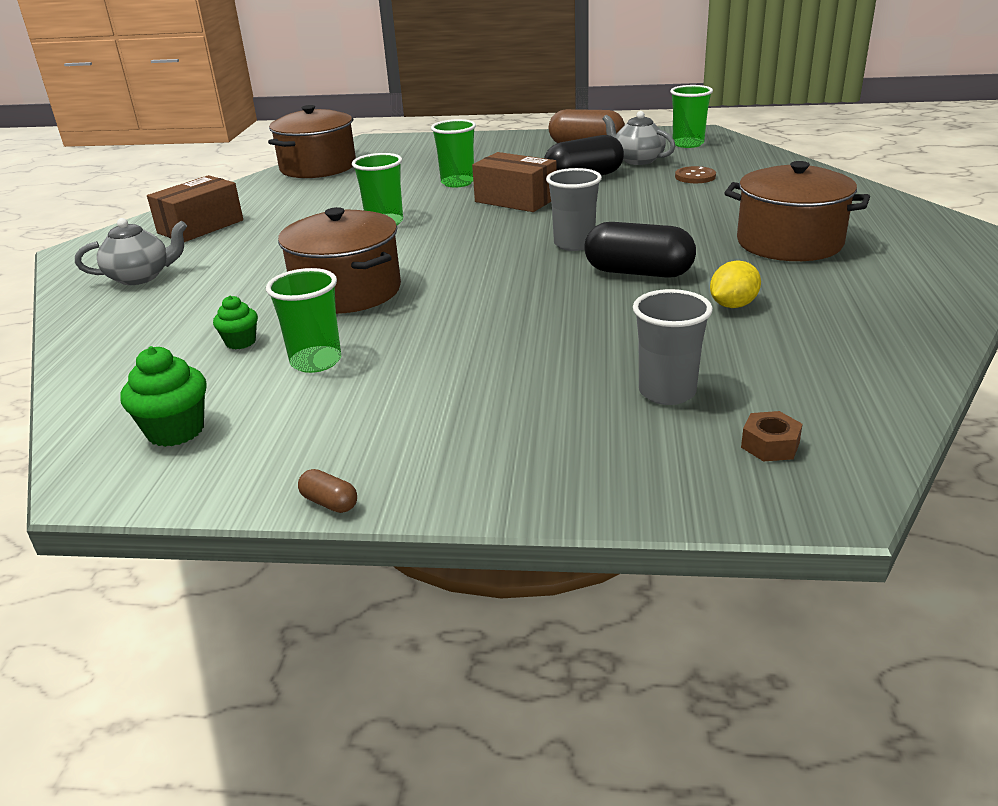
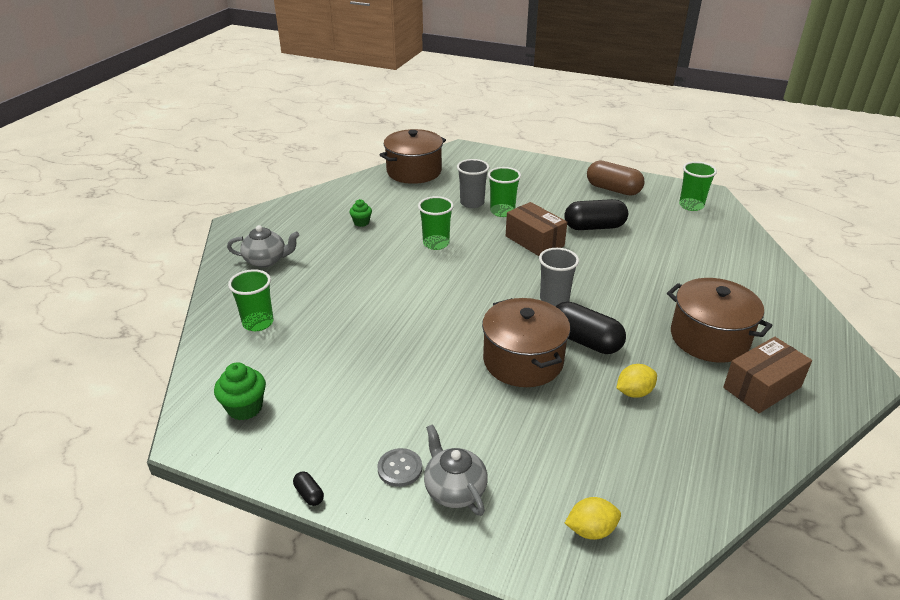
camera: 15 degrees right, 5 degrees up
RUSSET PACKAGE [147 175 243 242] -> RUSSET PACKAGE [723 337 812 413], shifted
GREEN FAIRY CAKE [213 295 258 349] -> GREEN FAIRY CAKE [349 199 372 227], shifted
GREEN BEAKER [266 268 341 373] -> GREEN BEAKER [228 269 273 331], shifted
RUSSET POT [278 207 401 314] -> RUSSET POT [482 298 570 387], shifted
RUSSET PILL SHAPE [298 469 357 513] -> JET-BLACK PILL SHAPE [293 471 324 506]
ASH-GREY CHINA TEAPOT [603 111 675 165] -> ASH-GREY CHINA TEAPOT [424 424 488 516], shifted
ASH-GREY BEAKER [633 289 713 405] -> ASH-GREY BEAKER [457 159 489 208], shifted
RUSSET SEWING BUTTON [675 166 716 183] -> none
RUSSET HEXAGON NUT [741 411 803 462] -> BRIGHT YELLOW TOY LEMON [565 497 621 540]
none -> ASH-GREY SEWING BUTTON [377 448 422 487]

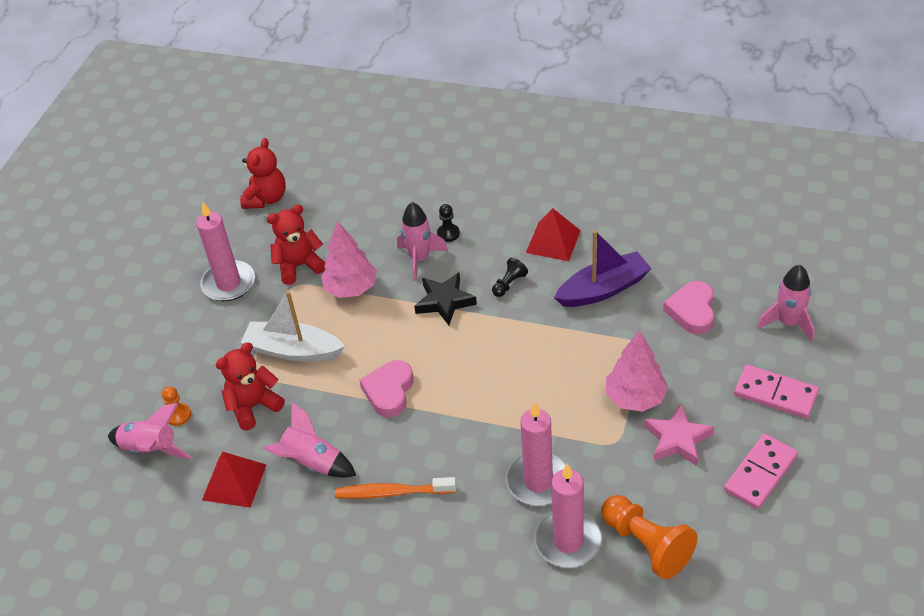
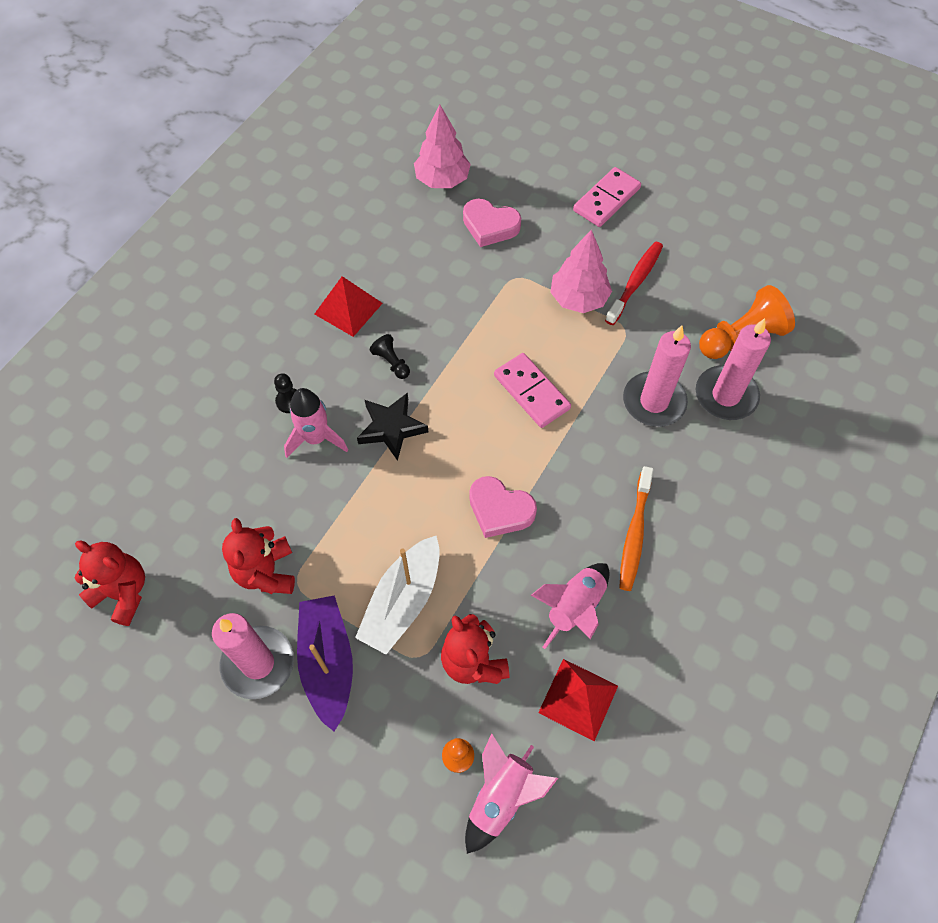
camera: 80 degrees left, 15 degrees up
ROSY FIR TREE [321 221 377 298] -> ROSY FIR TREE [414 104 471 188], shifted
ROYAL PURPLE TOY BOAT [554 230 652 307] -> ROYAL PURPLE TOY BOAT [297 595 353 731], shifted
ROSY FIVE-POINTED STAR [644 404 714 466] -> RED DENTAL BRUSH [605 241 663 325]
ROSY DOMINO [724 434 798 509] -> ROSY DOMINO [494 353 571 428], shifted
ROSY SPACESHIP [757 265 815 342] -> none

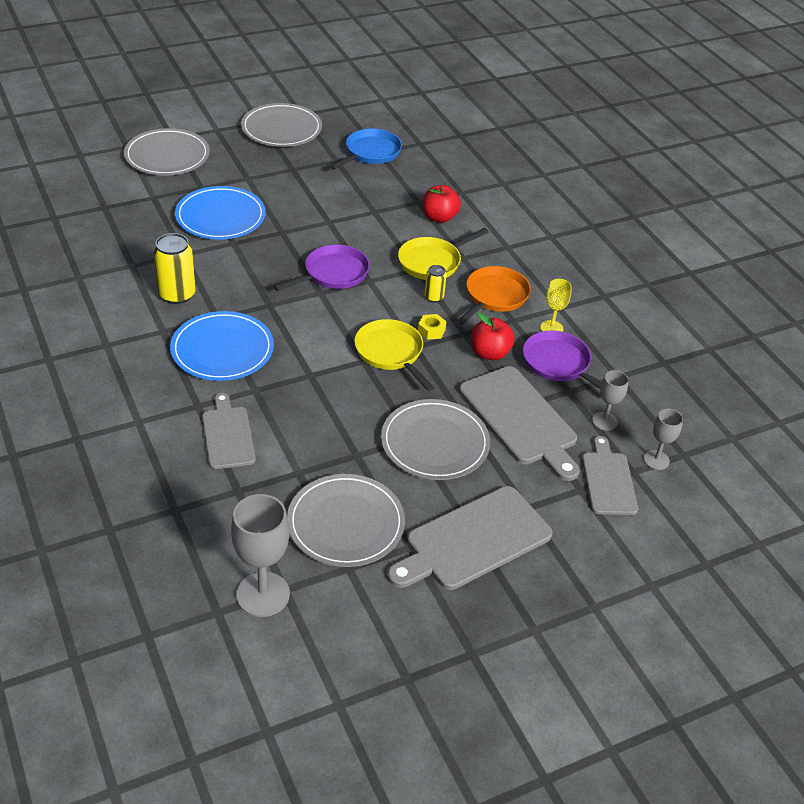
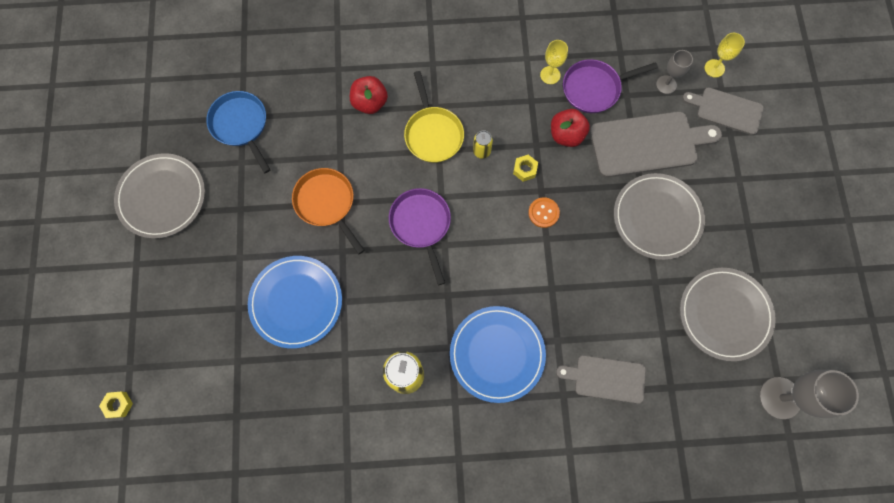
camera: 65 degrees left, 30 degrees up
ASH-GREY FLAT DISH [124 128 210 176] -> none
BRIGHT YELLOW FRYING PAN [354 319 434 391] -> ORANGE SEWING BUTTON [528 197 560 228]
ASH-GREY BREAD BOARD [388 486 553 590] -> none
ORANGE FRYING PAN [457 266 531 325] -> ORANGE FRYING PAN [292 168 365 254], shifted
ASH-GREY CHALICE [644 409 683 470] -> BRIGHT YELLOW CHALICE [705 33 745 78]
none -> BRIGHT YELLOW HEXAGON NUT [99 392 133 418]

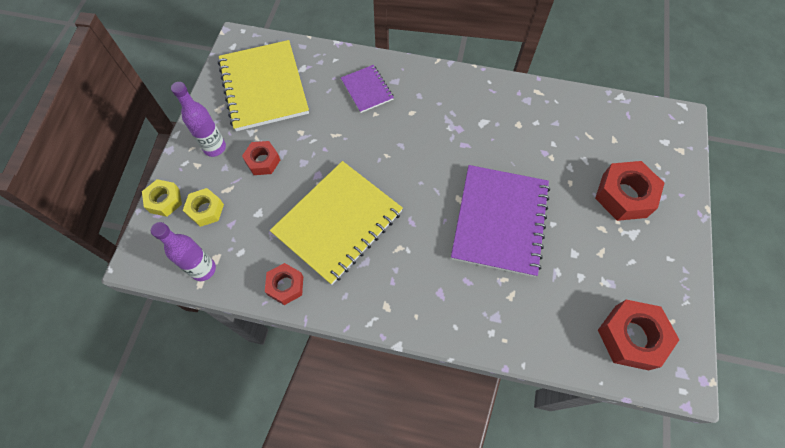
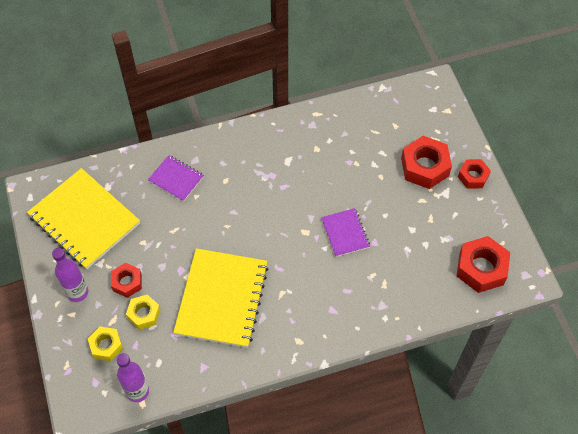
camera: 30 degrees left, 5 degrees down
BRIGHT YELLOW HEXAGON NUT [142 179 182 217] -> BRIGHT YELLOW HEXAGON NUT [126 295 160 330], shifted
RED HEXAGON NUT [265 263 303 305] -> RED HEXAGON NUT [458 159 491 188], shifted
ROYAL PURPLE NOTEPAD [451 165 550 277] -> ROYAL PURPLE NOTEPAD [321 208 370 257], x0.50

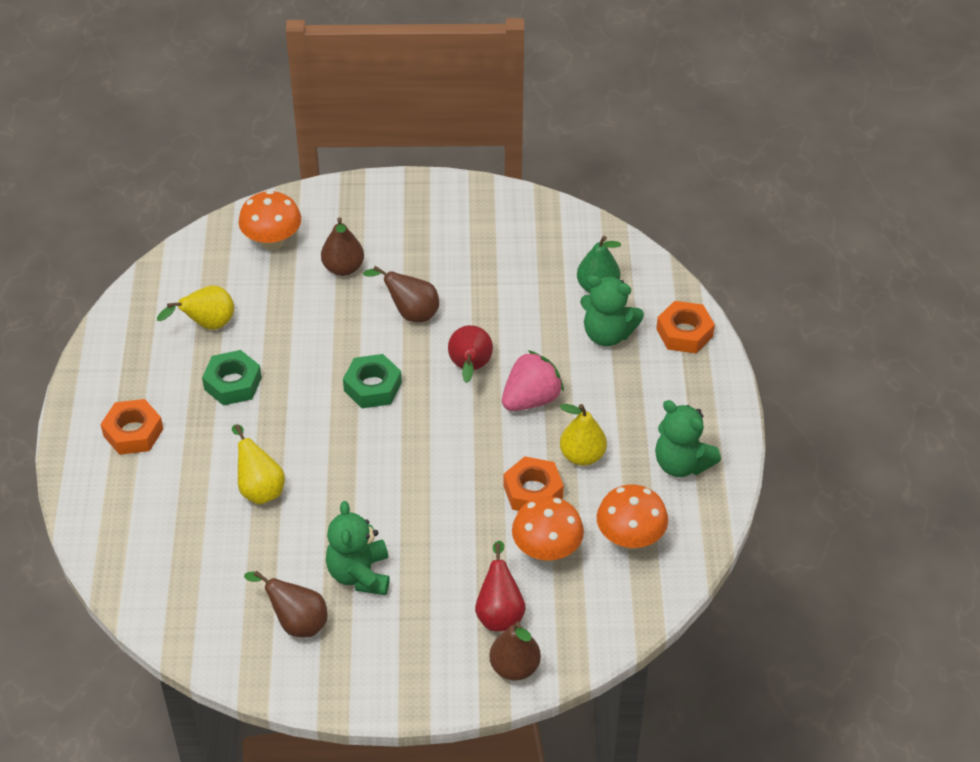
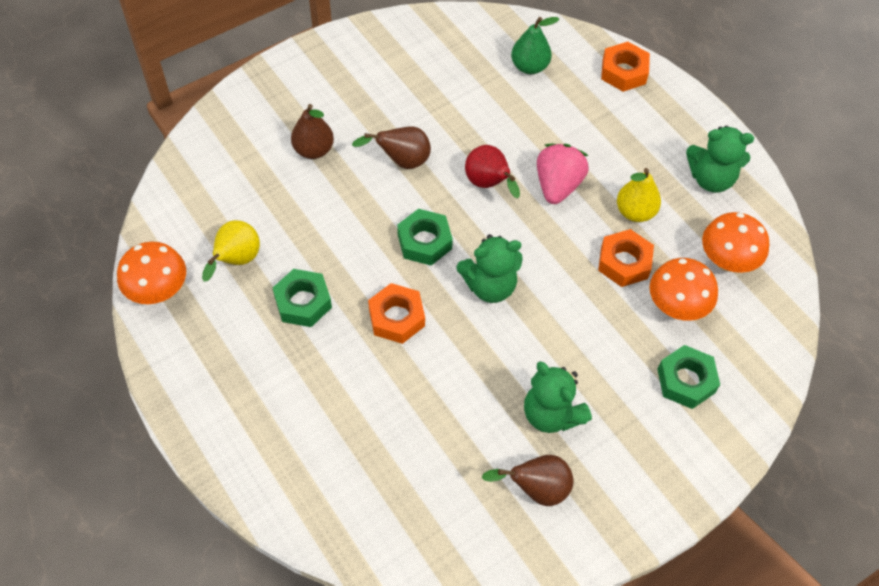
camera: 35 degrees left, 10 degrees up
ORANGE HEXAGON NUT [101 399 163 455] -> ORANGE HEXAGON NUT [368 283 425 344], shifted
BRIGHT YELLOW PEAR [232 424 285 505] -> none
ORANGE FUNGUS [238 190 301 250] -> ORANGE FUNGUS [117 242 186 304], shifted
RED PEAR [475 541 526 631] -> GREEN HEXAGON NUT [657 345 720 409]
RUSSET PEAR [489 621 541 681] -> none
GREEN TEDDY [580 275 644 346] -> GREEN TEDDY [457 234 523 303], shifted

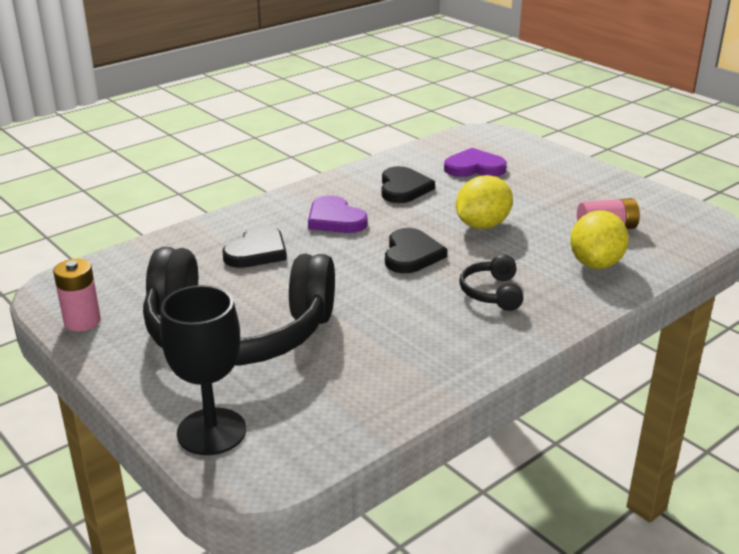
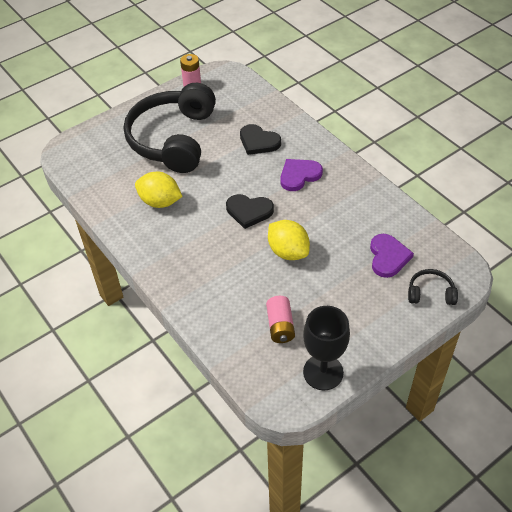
camera: 95 degrees right, 20 degrees up
JET-BLACK CHALICE [160 285 246 455] -> JET-BLACK CHALICE [303 306 350 390], shifted
JET-BLACK HEART SHAPE [382 166 435 203] -> none
JET-BLACK HEADPHONES [459 254 523 311] -> JET-BLACK HEADPHONES [408 269 458 305], shifted
BRIGHT YELLOW TOY LEMON [570 210 629 269] -> BRIGHT YELLOW TOY LEMON [135 172 183 208], shifted

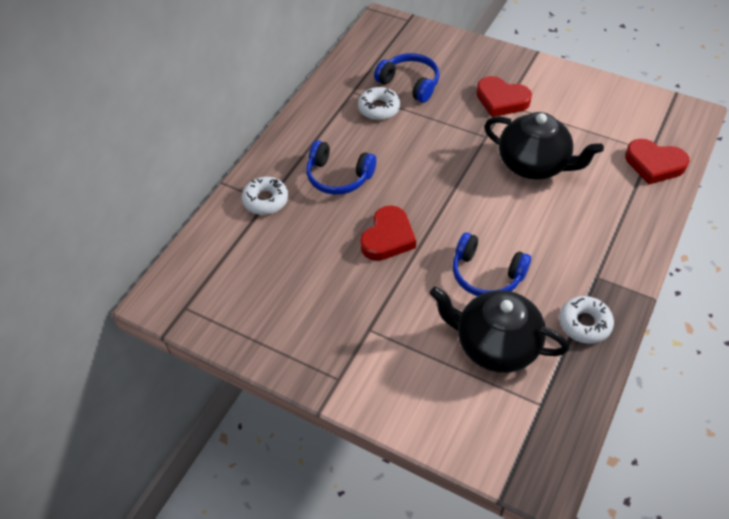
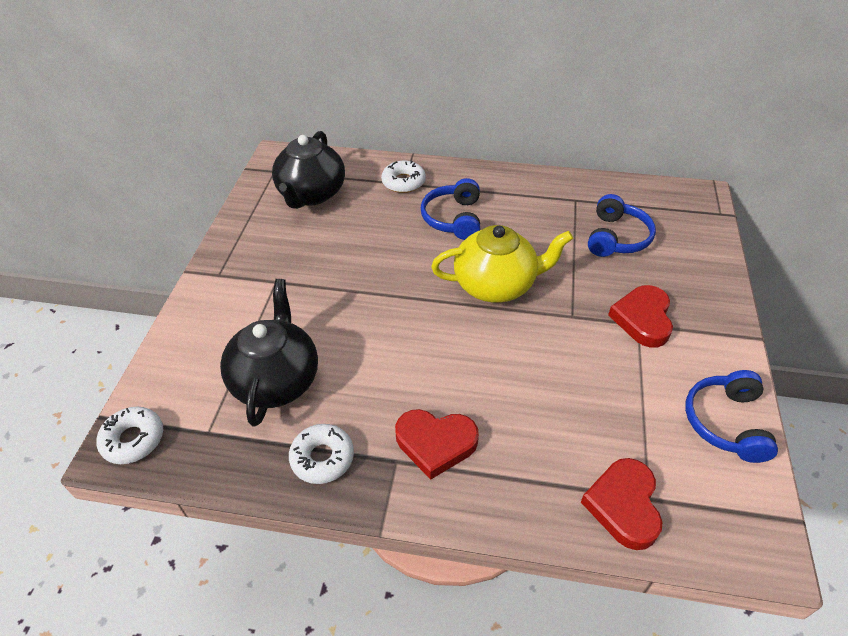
camera: 70 degrees right, 5 degrees down
PURE WHITE DOUGHNUT [358 87 400 120] -> PURE WHITE DOUGHNUT [97 407 163 464], shifted
RED HEART SHAPE [360 205 416 261] -> RED HEART SHAPE [395 409 479 480], shifted
BLUE HEADPHONES [453 232 531 296] -> BLUE HEADPHONES [685 370 778 463], shifted
JET-BLACK CHINA TEAPOT [484 112 604 180] -> JET-BLACK CHINA TEAPOT [272 131 345 209], shifted
none -> BRIGHT YELLOW CHINA TEAPOT [431 225 573 303]

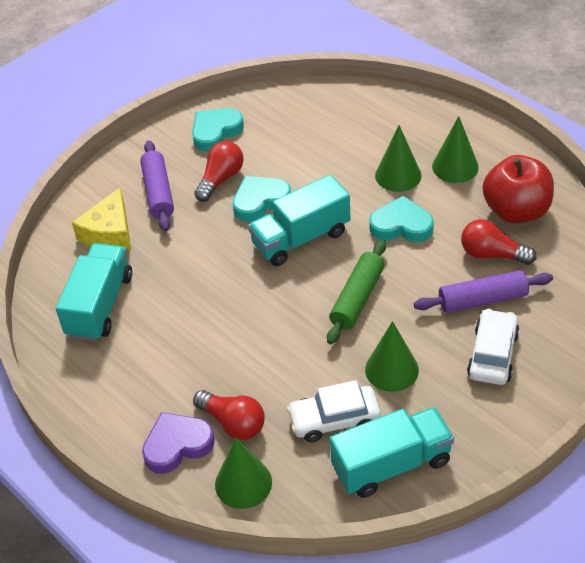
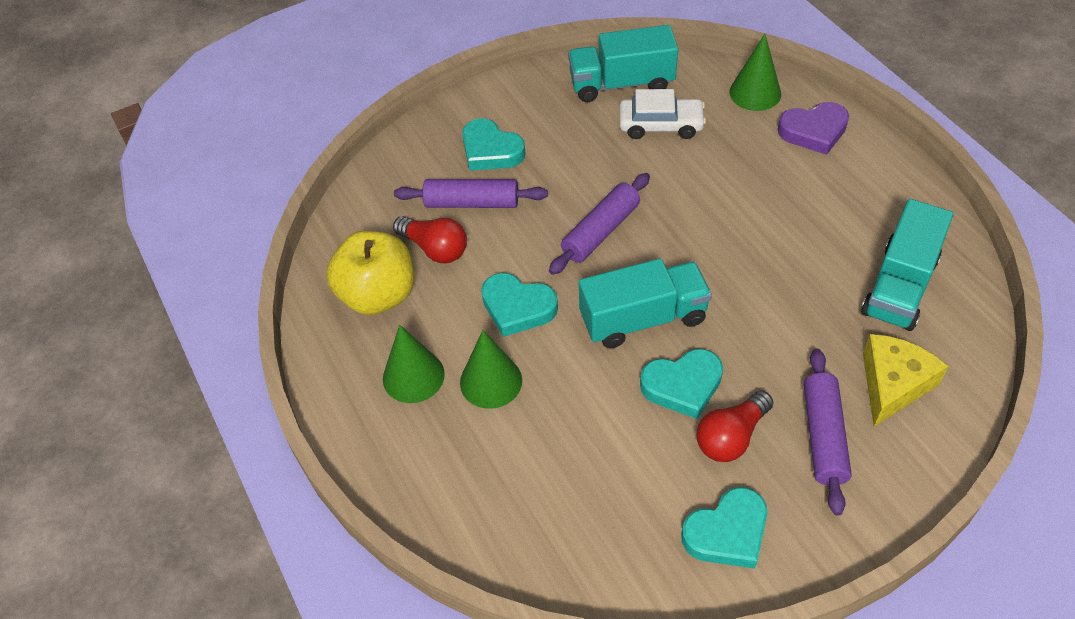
camera: 165 degrees left, 5 degrees up
RED LIGHT BULB [193 390 265 440] -> none
GREEN DOUGH ROLLER [327 240 386 344] -> ROYAL PURPLE DOUGH ROLLER [549 173 650 275]
GREEN SOLID CONE [365 321 419 392] -> none
PURE WHITE CAR [467 309 520 385] -> TURQUOISE HEART SHAPE [462 118 525 171]
RED APPLE [483 155 554 223] -> BRIGHT YELLOW APPLE [326 231 414 315]

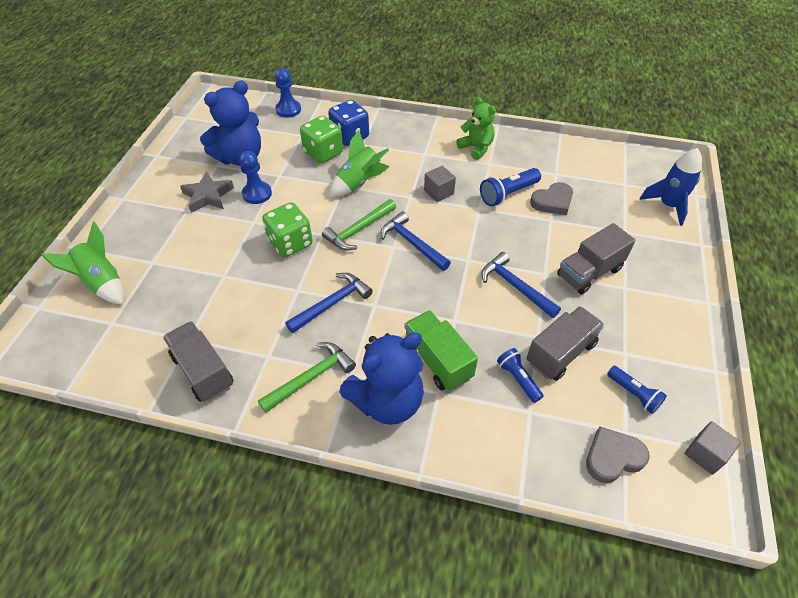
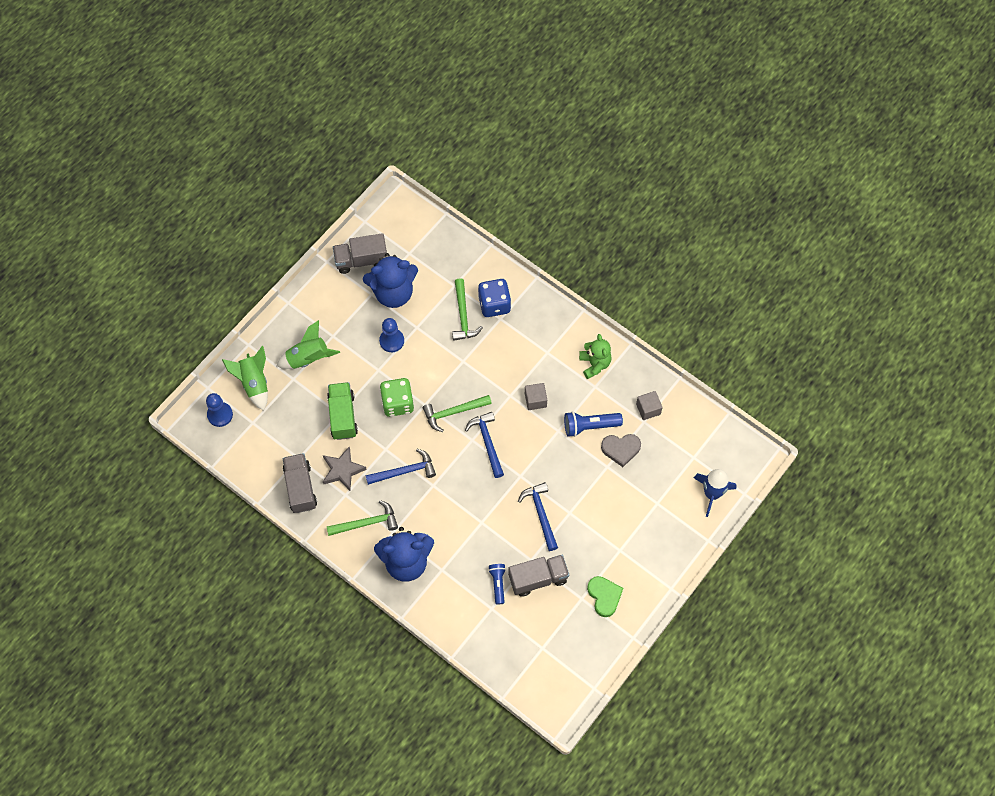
camera: 25 degrees right, 15 degrees up
ASH-GREY FIVE-POINTED STAR [180 171 234 213] -> ASH-GREY FIVE-POINTED STAR [323 447 367 491], shifted
BLUE PAWN [275 68 301 118] -> BLUE PAWN [206 393 233 427], shifted
GREEN DICE [300 116 343 163] -> GREEN CARPENTER'S HAMMER [452 278 483 341]
GREEN SPACESHIP [330 130 390 197] -> GREEN SPACESHIP [277 320 340 369], shifted
GREEN LORRY [405 310 478 391] -> GREEN LORRY [327 382 358 440], shifted
ASH-GREY LORRY [557 223 635 294] -> ASH-GREY LORRY [333 233 387 274], shifted
ASH-GREY HEART SHAPE [586 427 650 483] -> none
BLUE POCKET TORCH [607 366 667 414] -> none
ASH-GREY CUBE [684 421 741 475] -> ASH-GREY CUBE [636 391 663 420], shifted
none -> GREEN HEART SHAPE [587 576 623 617]

